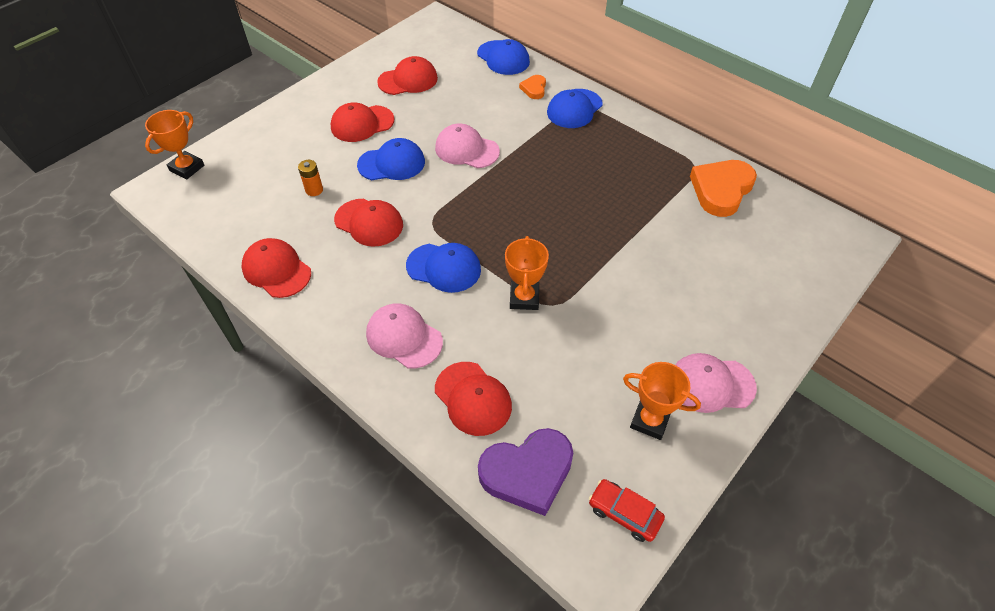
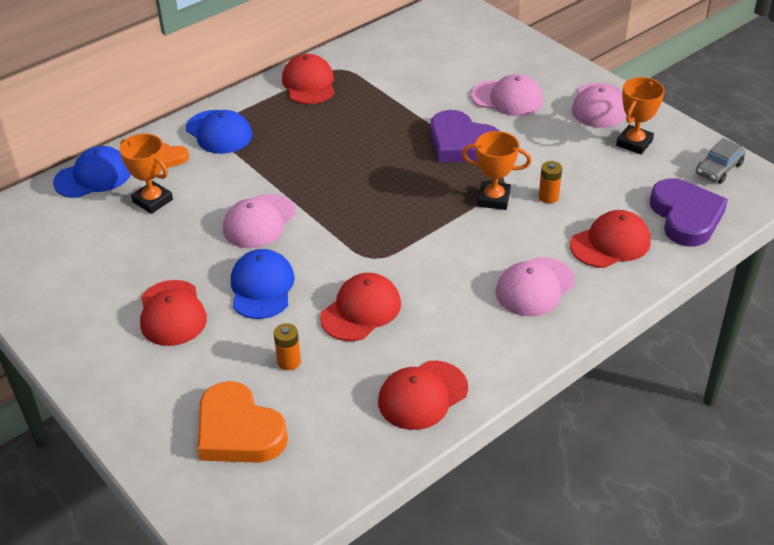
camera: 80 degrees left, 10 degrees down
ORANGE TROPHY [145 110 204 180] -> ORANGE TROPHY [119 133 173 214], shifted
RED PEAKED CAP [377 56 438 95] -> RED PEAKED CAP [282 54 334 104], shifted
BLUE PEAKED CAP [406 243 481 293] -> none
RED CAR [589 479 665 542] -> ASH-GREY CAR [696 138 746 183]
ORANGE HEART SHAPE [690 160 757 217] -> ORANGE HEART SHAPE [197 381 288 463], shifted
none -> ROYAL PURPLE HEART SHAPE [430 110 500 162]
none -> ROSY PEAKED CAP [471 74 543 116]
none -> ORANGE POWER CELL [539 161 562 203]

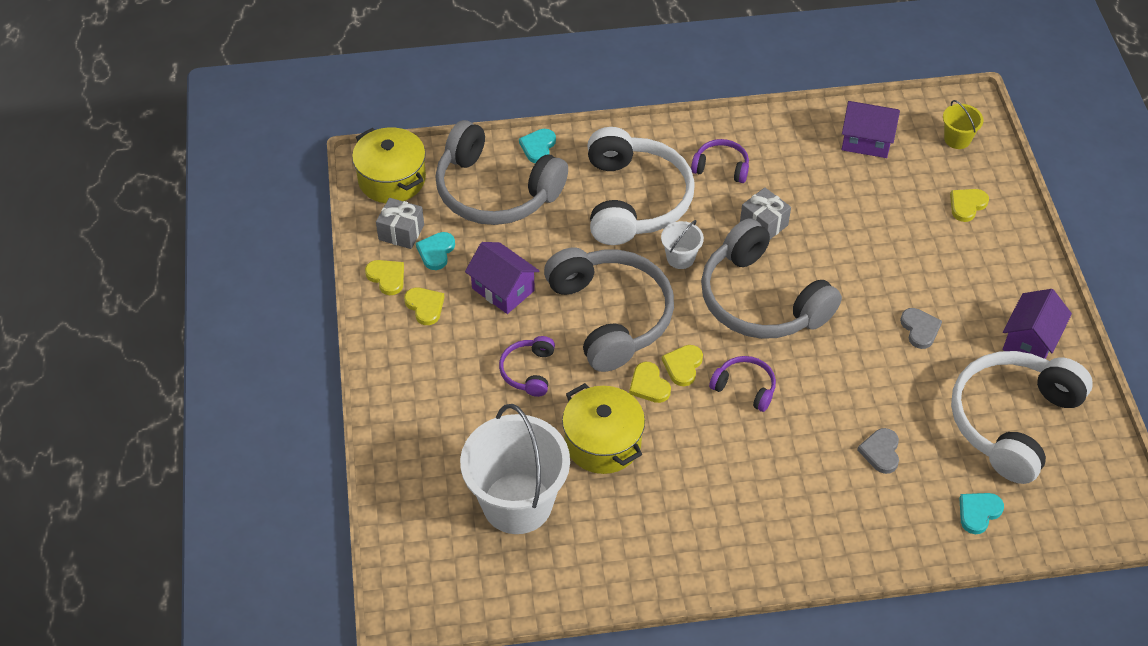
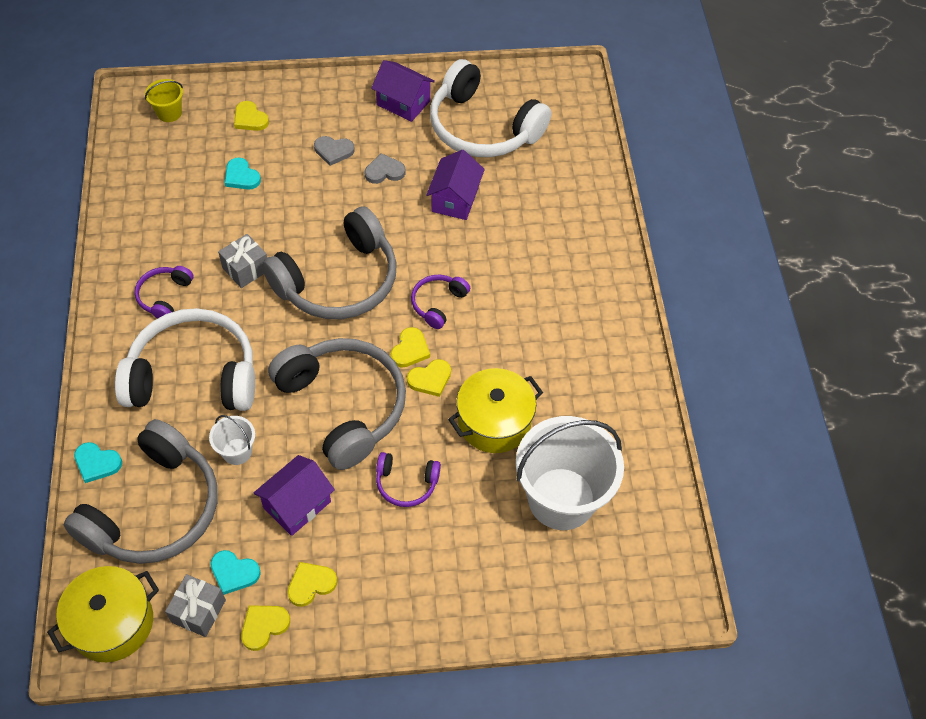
camera: 90 degrees left, 5 degrees up
ASH-GREY HEADPHONES [544 247 674 372] -> ASH-GREY HEADPHONES [268 338 406 470], 75 degrees clockwise
PURE WHITE BUCKET [661 220 704 269] -> PURE WHITE BUCKET [209 415 255 465], shifted
BRIGHT YELLOW HEART SHAPE [662 345 703 386] -> BRIGHT YELLOW HEART SHAPE [391 327 430 368], 90 degrees counterclockwise
ROYAL PURPLE COTTAGE [842 101 900 158] -> ROYAL PURPLE COTTAGE [426 150 485 220], shifted
ASH-GREY HEART SHAPE [857 428 899 474] -> ASH-GREY HEART SHAPE [314 136 355 166], shifted
TURQUOISE HEART SHAPE [959 493 1004 534] -> TURQUOISE HEART SHAPE [224 158 261 189], shifted

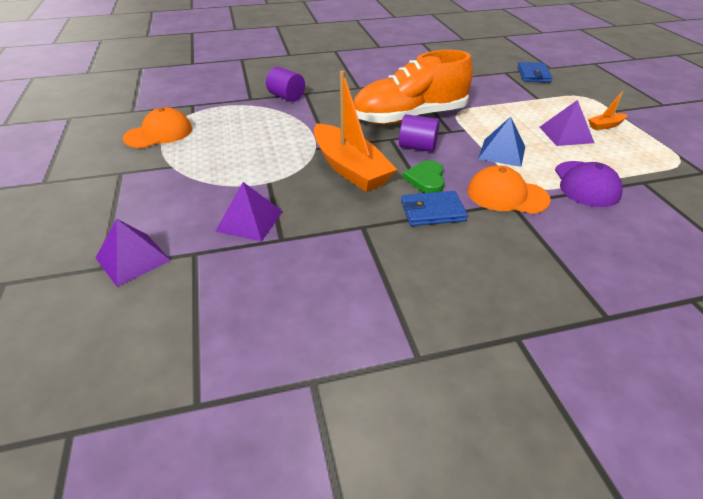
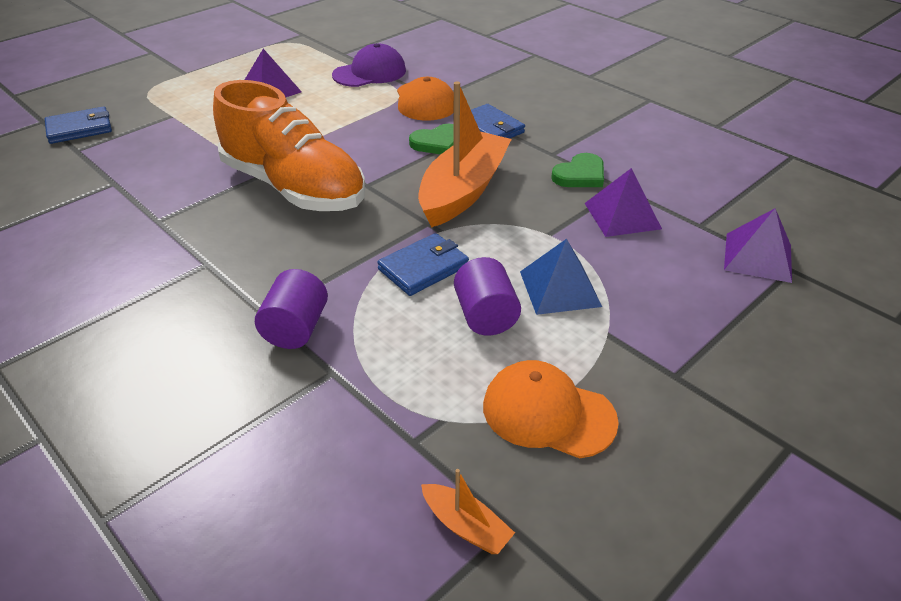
camera: 120 degrees left, 0 degrees up
ROYAL PURPLE CYLINDER [399 114 440 152] -> ROYAL PURPLE CYLINDER [454 257 521 336], shifted
BLUE SOLID PYRAMID [478 117 525 167] -> BLUE SOLID PYRAMID [520 239 602 315], shifted
ORANGE TOY BOAT [588 91 628 130] -> ORANGE TOY BOAT [421 469 515 554], shifted
none -> BLUE CARD WALLET [377 233 469 296]
none -> GREEN HEART SHAPE [551 153 604 187]

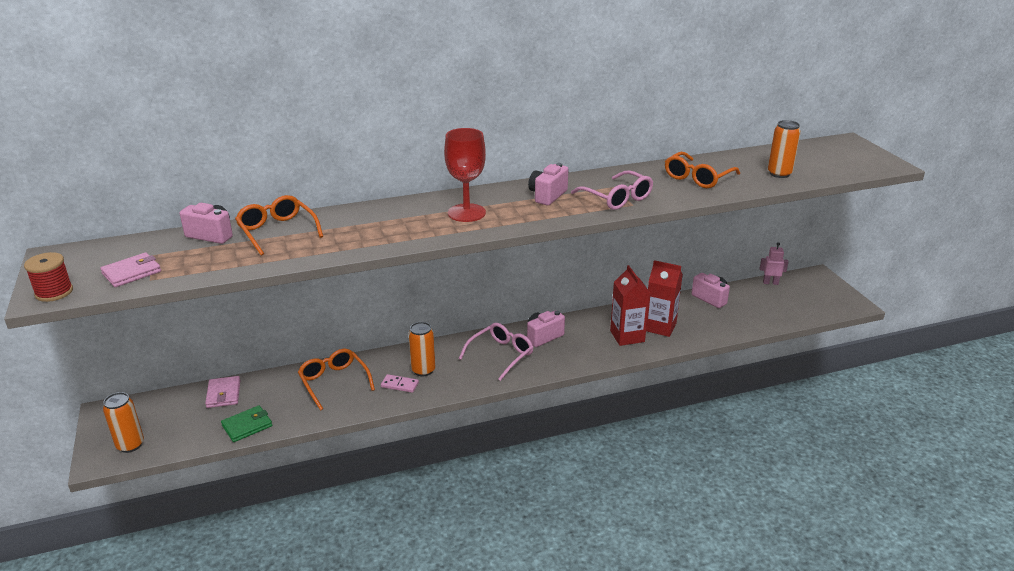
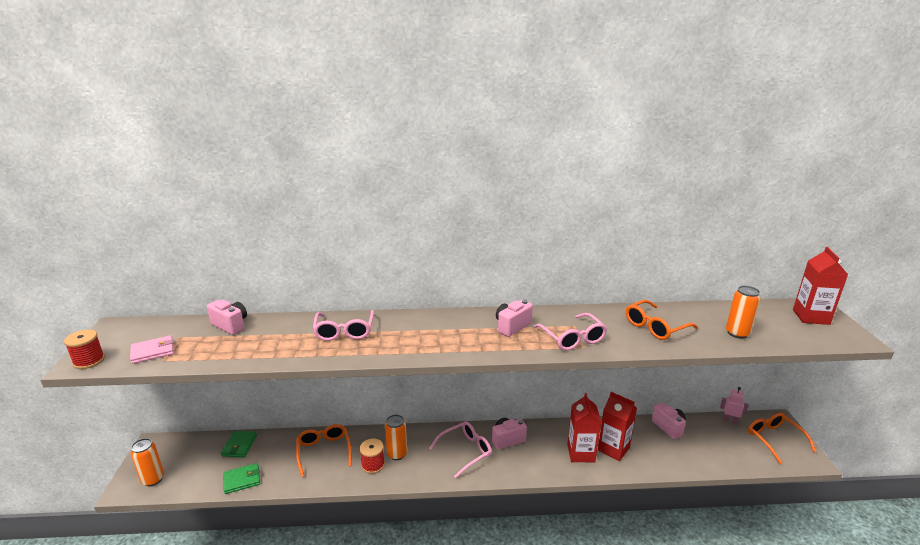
camera: 15 degrees right, 5 degrees down
ROSY CARD WALLET [205 376 240 408] -> GREEN CARD WALLET [221 431 257 457]
ORANGE SPECTACLES [235 195 323 256] -> ORANGE SPECTACLES [748 413 816 464], shifted
ROSY DOMINO [381 374 419 393] -> RED SPOOL [360 439 385 474]
RED CHALICE [444 128 486 222] -> none
none -> ROSY SPECTACLES [313 310 374 341]
none -> RED CARTON [793 247 848 325]

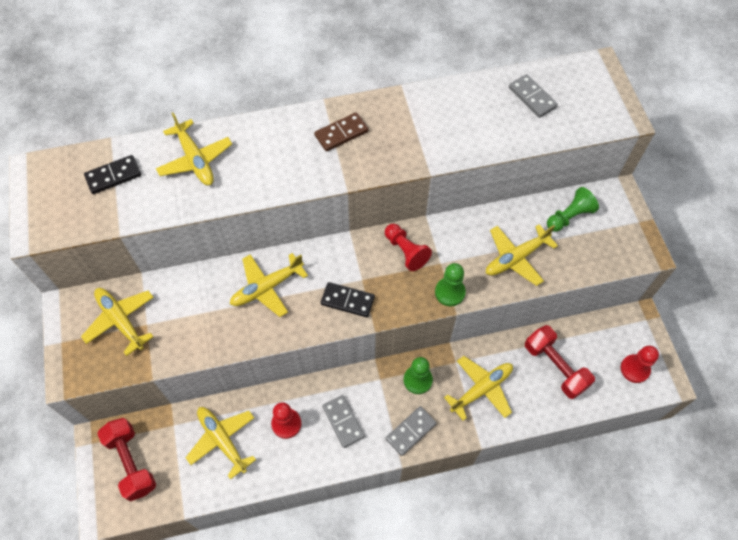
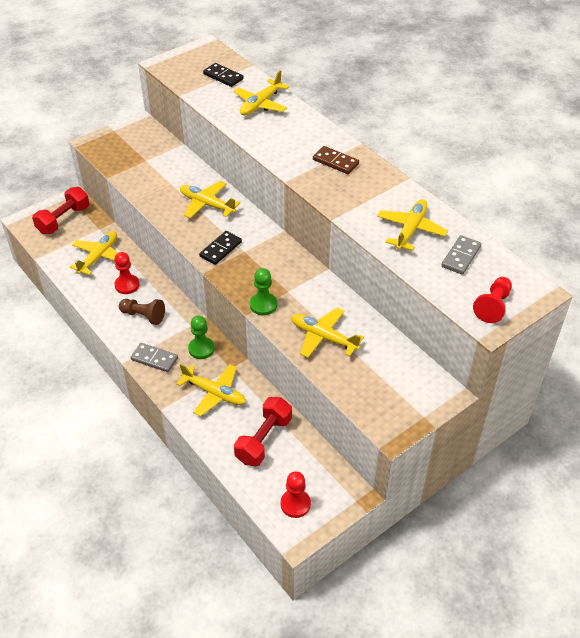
camera: 65 degrees right, 15 degrees down
BRIGHT YELLOW AEROPLANE [81 288 154 356] -> BRIGHT YELLOW AEROPLANE [377 199 448 251], shifted
JET-BLACK DOMINO [321 282 375 317] -> JET-BLACK DOMINO [199 231 242 265], 45 degrees clockwise
ASH-GREY DOMINO [322 395 365 448] -> RUSSET PAWN [119 299 165 325]
RED PAWN [385 224 432 271] -> RED PAWN [473 277 512 323], shifted
GREEN PAWN [547 187 599 232] -> none

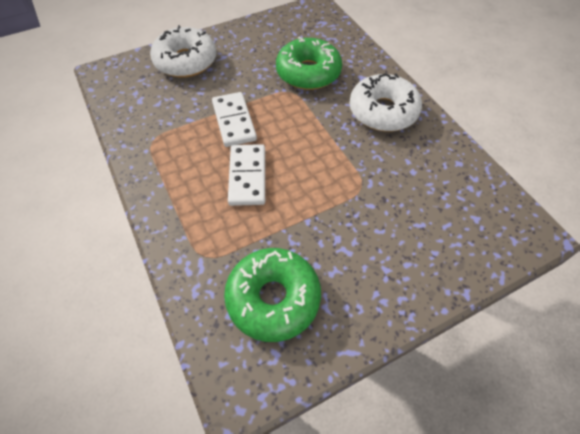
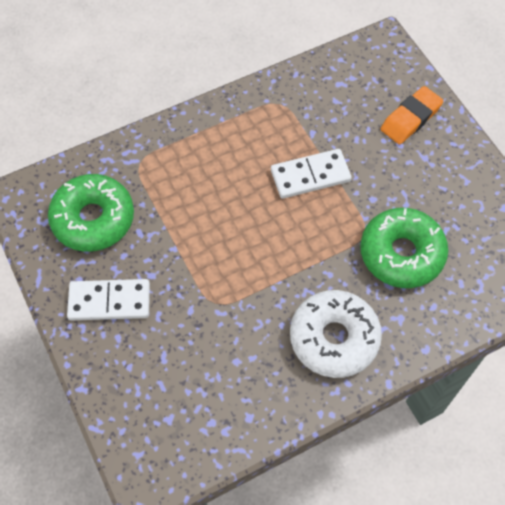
camera: 90 degrees right, 5 degrees up
PURE WHITE DOUGHNUT [150 25 217 78] -> ORANGE PENCIL ERASER [381 86 443 145]
PURE WHITE DOMINO [228 144 265 206] -> PURE WHITE DOMINO [67 279 150 321], shifted

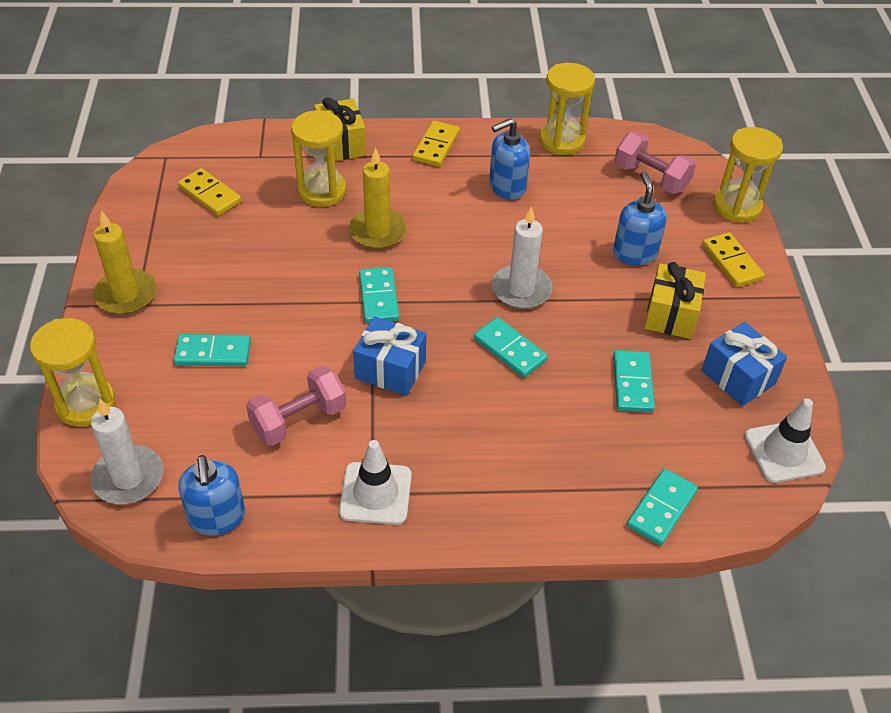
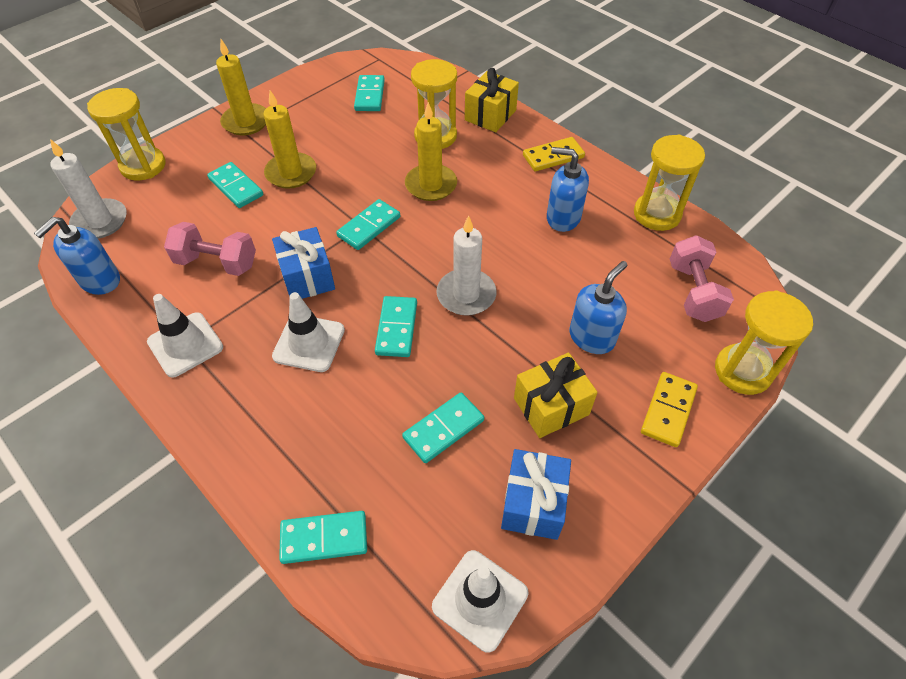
camera: 50 degrees right, 5 degrees up
BRIGHT YELLOW DOMINO [178 168 242 216] -> TURQUOISE DOMINO [354 75 385 111]
none -> BRIGHT YELLOW CANDLE [263 90 316 189]
none -> PURE WHITE TRAFFIC CONE [272 292 345 372]

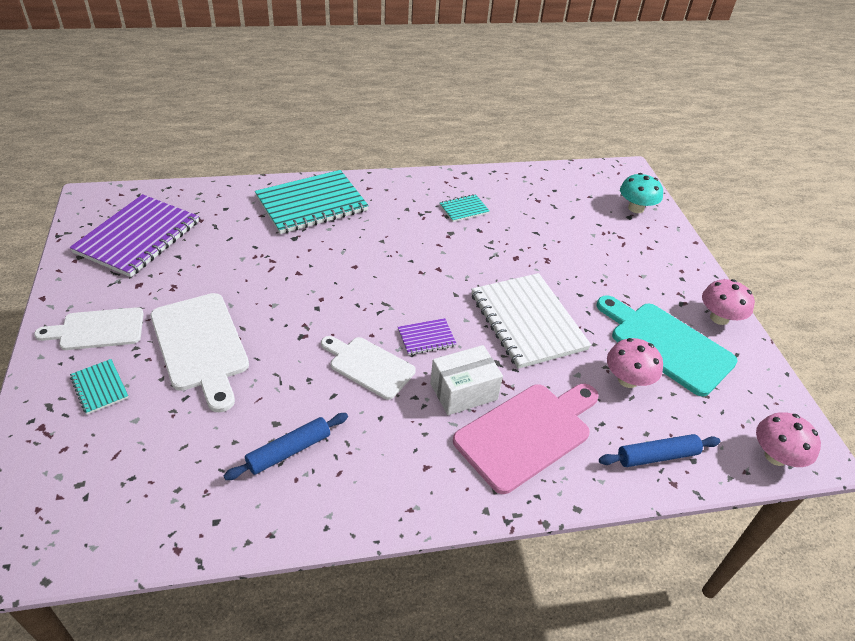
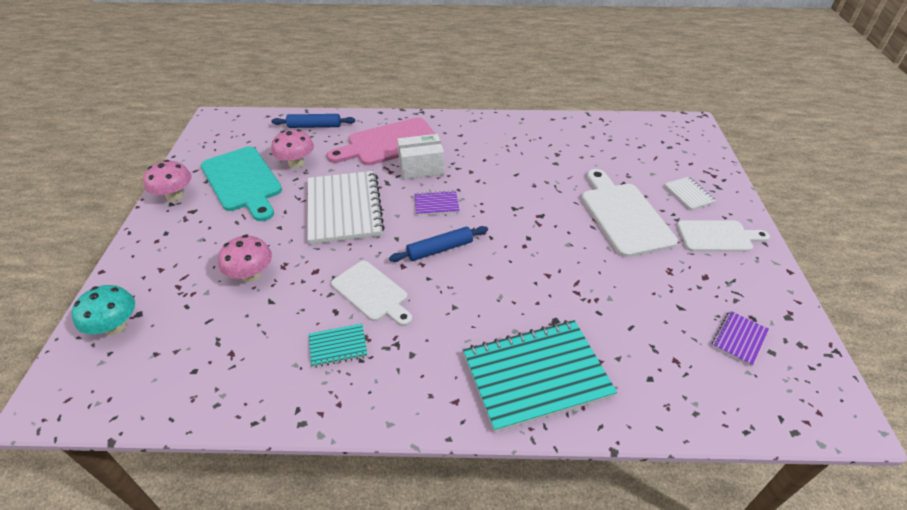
camera: 165 degrees left, 0 degrees up
ROYAL PURPLE NOTEPAD [70 194 199 277] -> ROYAL PURPLE NOTEPAD [712 311 769 366], x0.45
TURQUOISE NOTEPAD [70 359 129 414] -> PURE WHITE NOTEPAD [664 177 716 210]
BLUE DOUGH ROLLER [224 413 348 480] -> BLUE DOUGH ROLLER [389 226 488 262], shifted
PURE WHITE BREAD BOARD [321 336 416 400] -> PURE WHITE BREAD BOARD [331 261 413 326], shifted
ROSY FUNGUS [756 412 821 467] -> ROSY FUNGUS [218 235 272 282], shifted

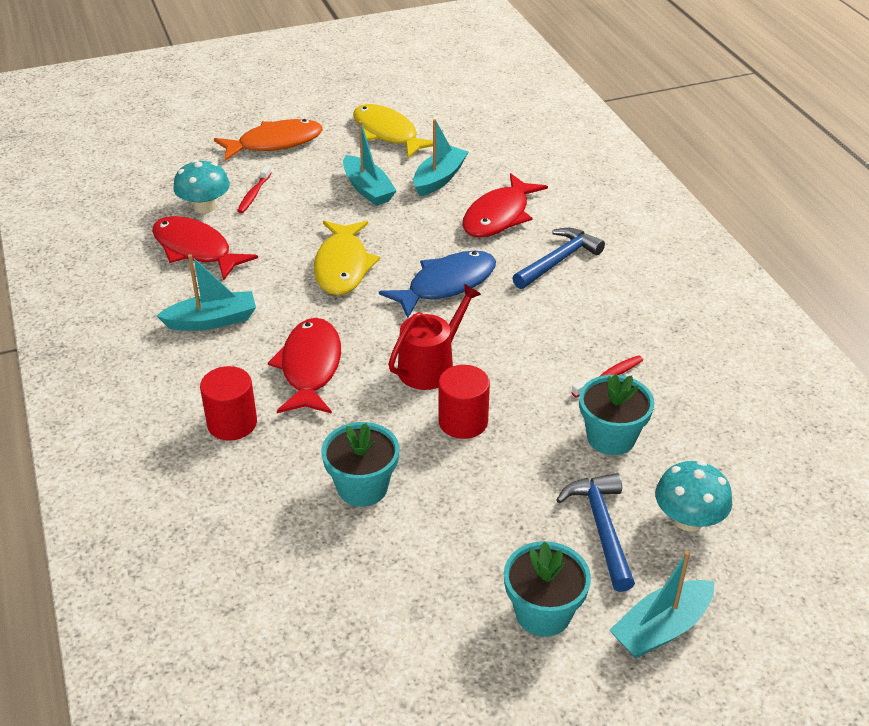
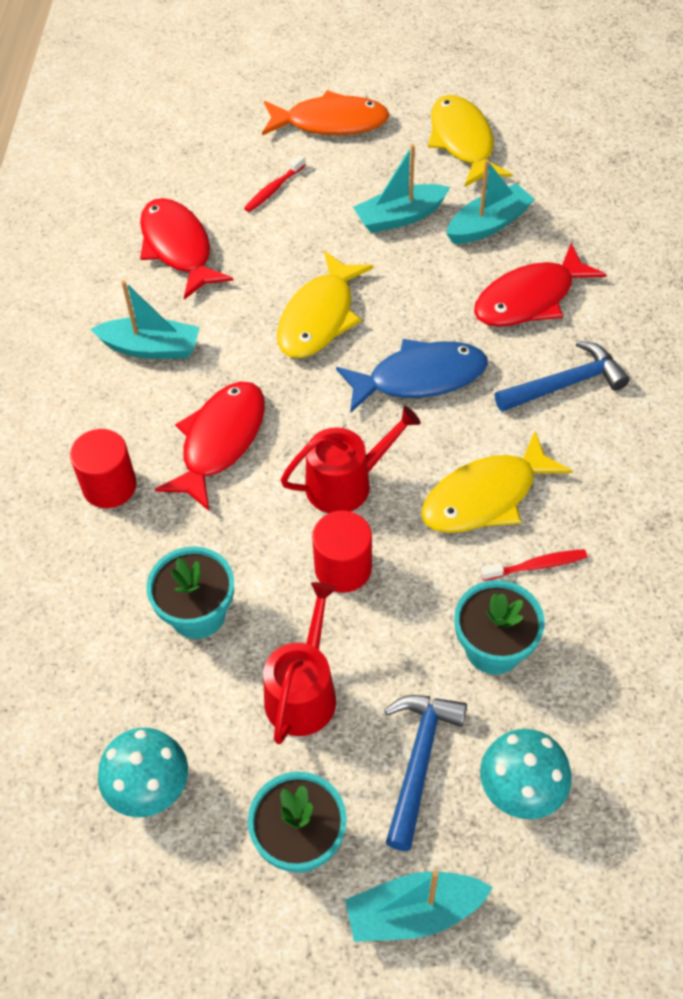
camera: 25 degrees right, 15 degrees up
TURQUOISE FUNGUS [173 160 230 213] -> TURQUOISE FUNGUS [98 728 188 817], shifted
TURQUOISE TOY BOAT [343 121 397 206] -> TURQUOISE TOY BOAT [353 144 450 233], 75 degrees clockwise
none -> RED WATERING POT [263 582 337 744]
none -> BRIGHT YELLOW FISH FIGURE [421 431 573 533]

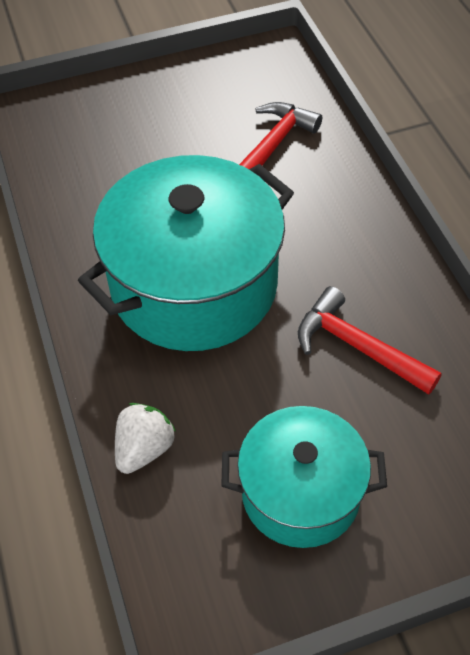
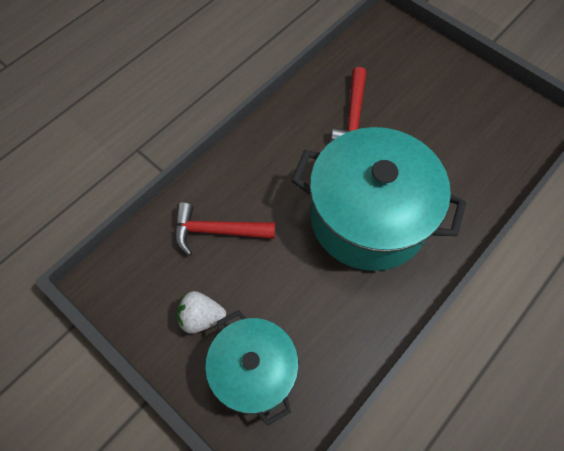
camera: 120 degrees left, 10 degrees up
PURE WHITE BERRY [115 403 176 474] -> PURE WHITE BERRY [177 291 226 334], shifted
TURQUOISE POT [221 406 387 548] -> TURQUOISE POT [205 310 299 426], shifted

